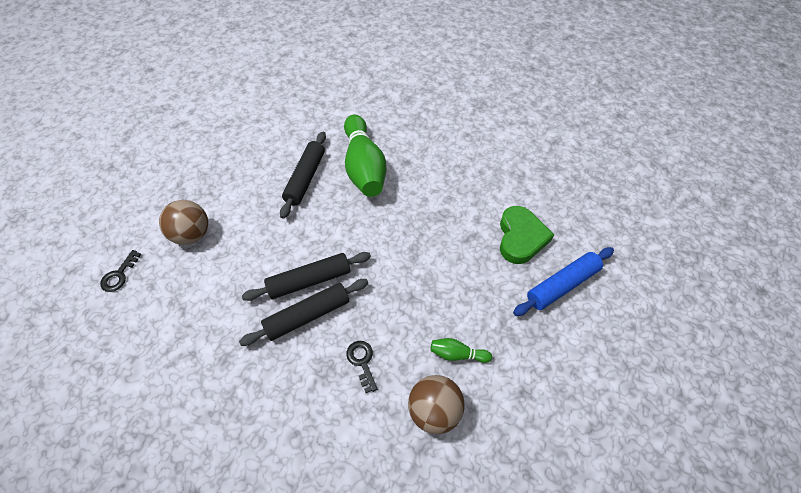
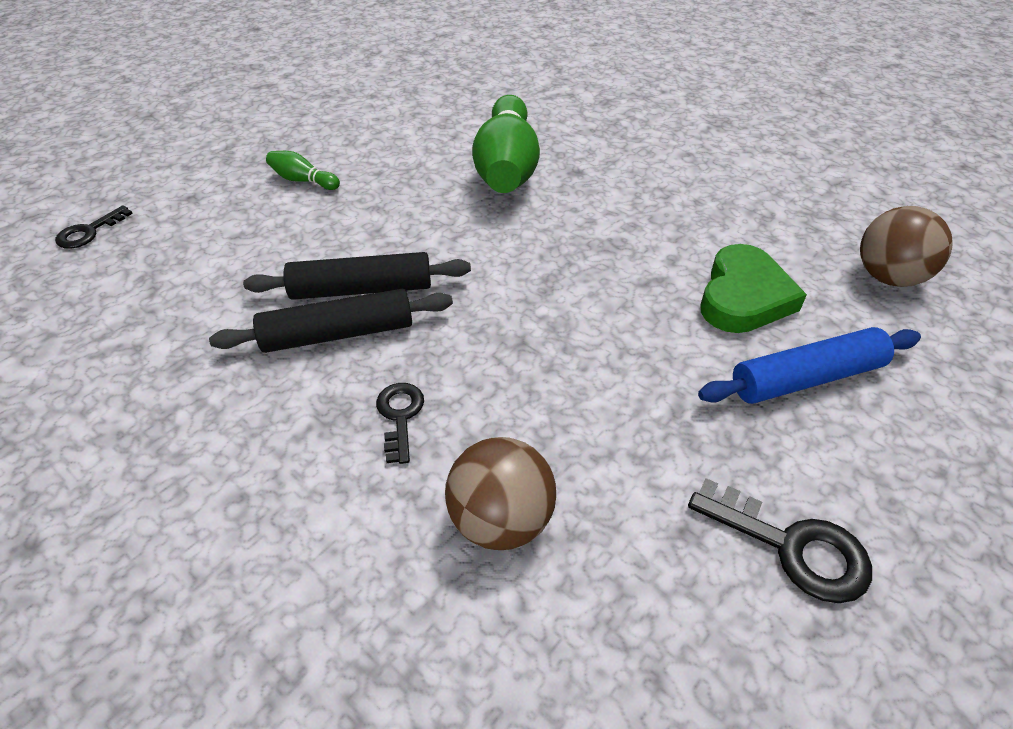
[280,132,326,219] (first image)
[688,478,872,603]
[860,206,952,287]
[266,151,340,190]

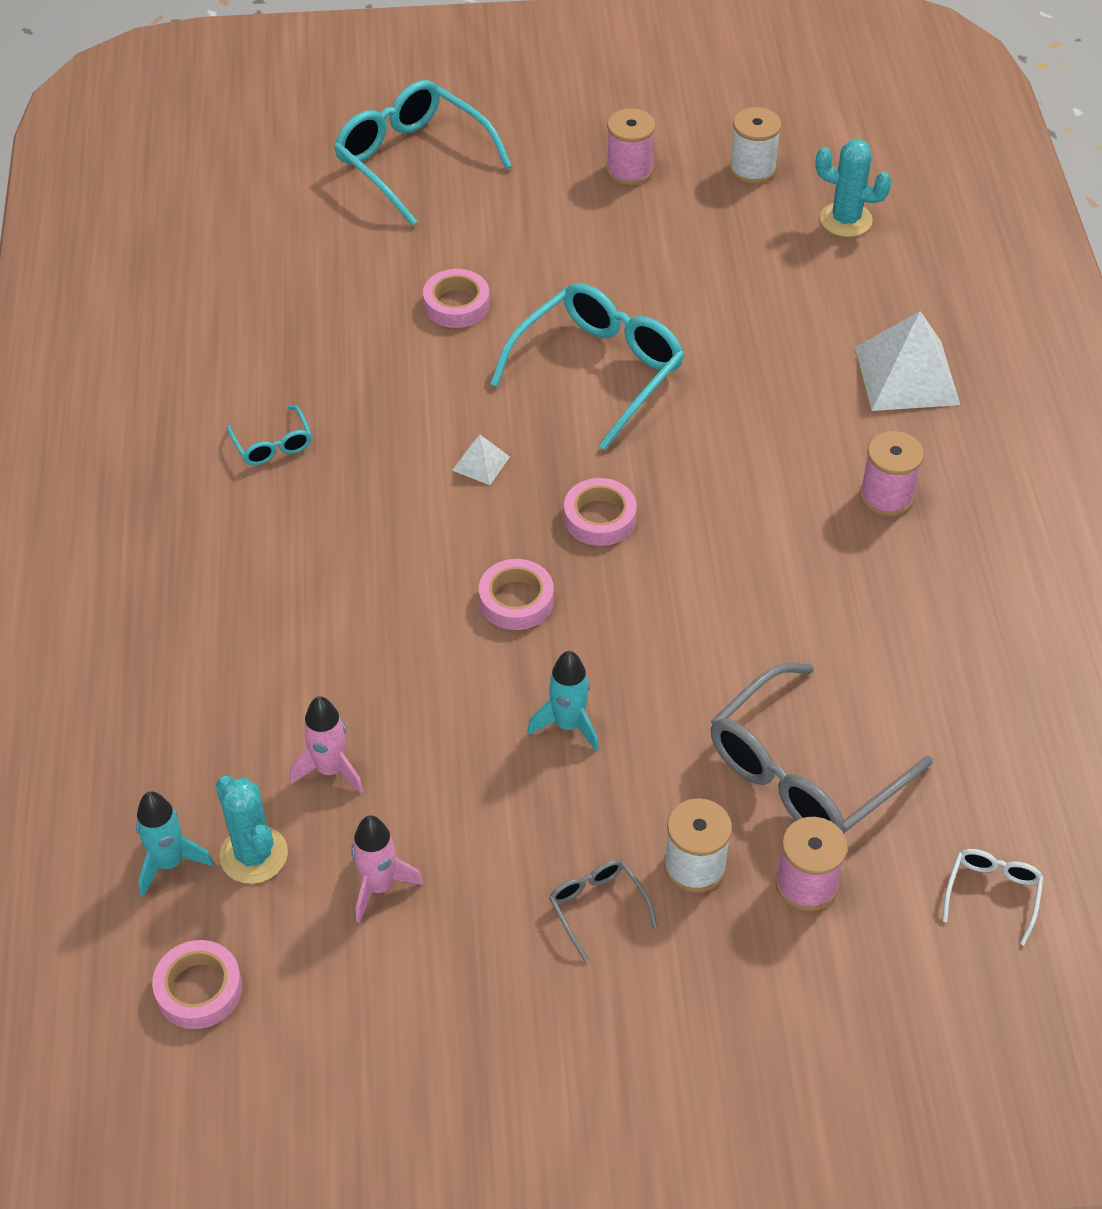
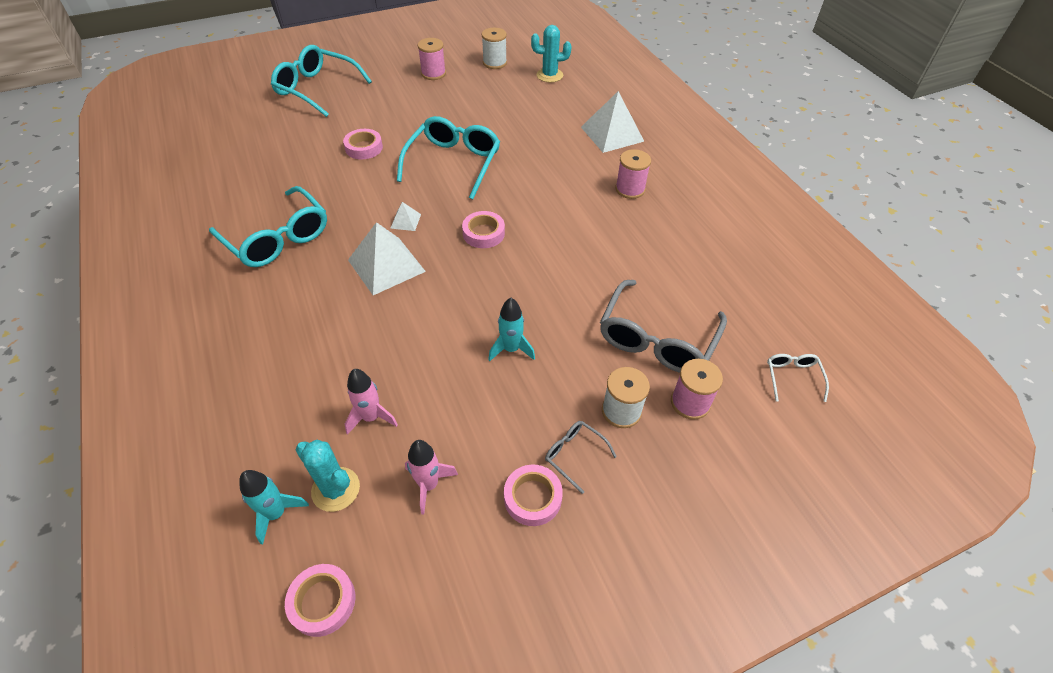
[348,222,426,295]
[504,464,563,526]
[209,186,327,267]

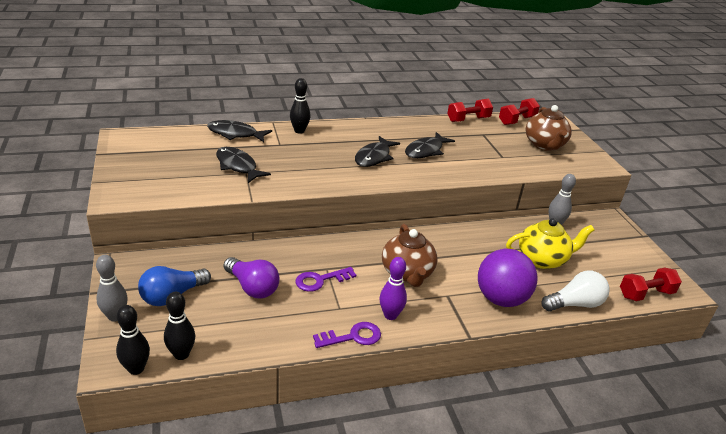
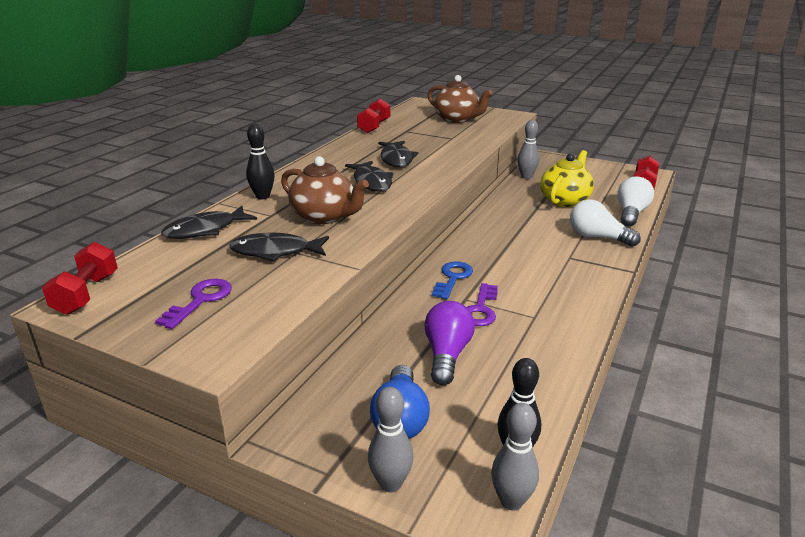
[380,257,407,320] (first image)
[432,261,473,299]
[155,279,232,329]
[281,156,369,224]
[42,242,118,315]
[570,199,641,247]
[491,403,539,511]
[424,301,475,385]

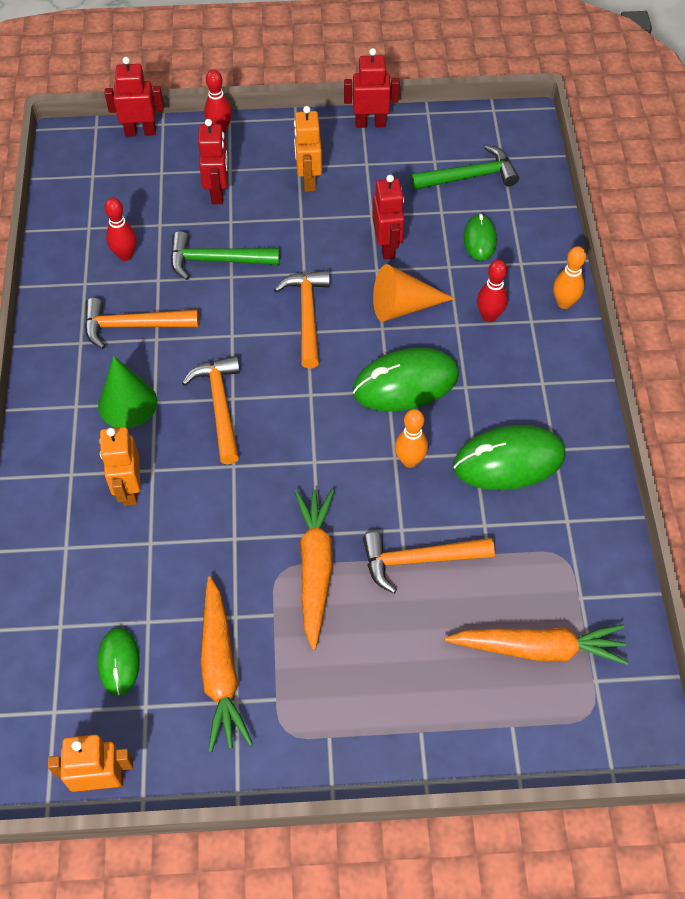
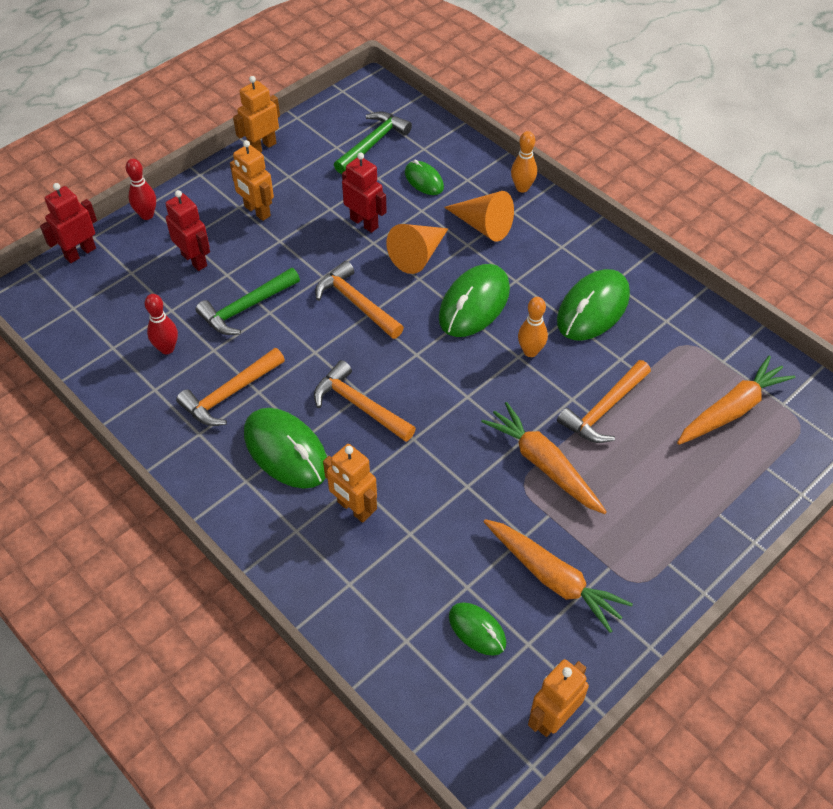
[244,408,327,489]
[444,191,514,242]
[233,76,280,152]

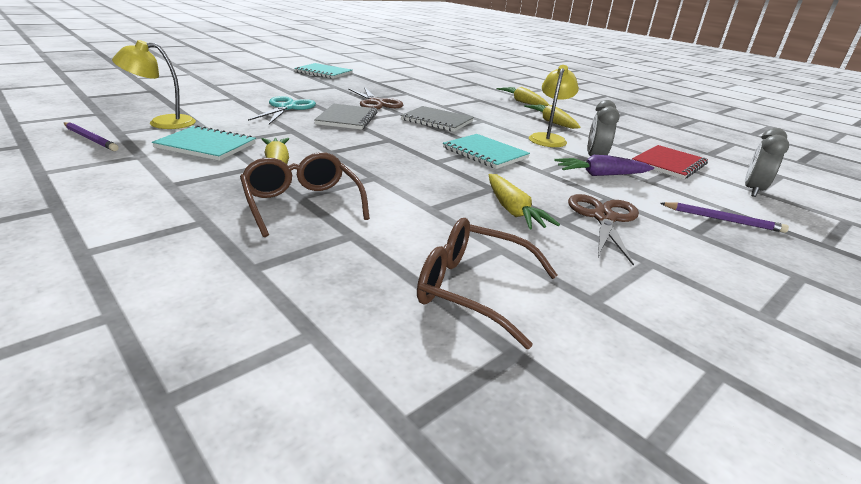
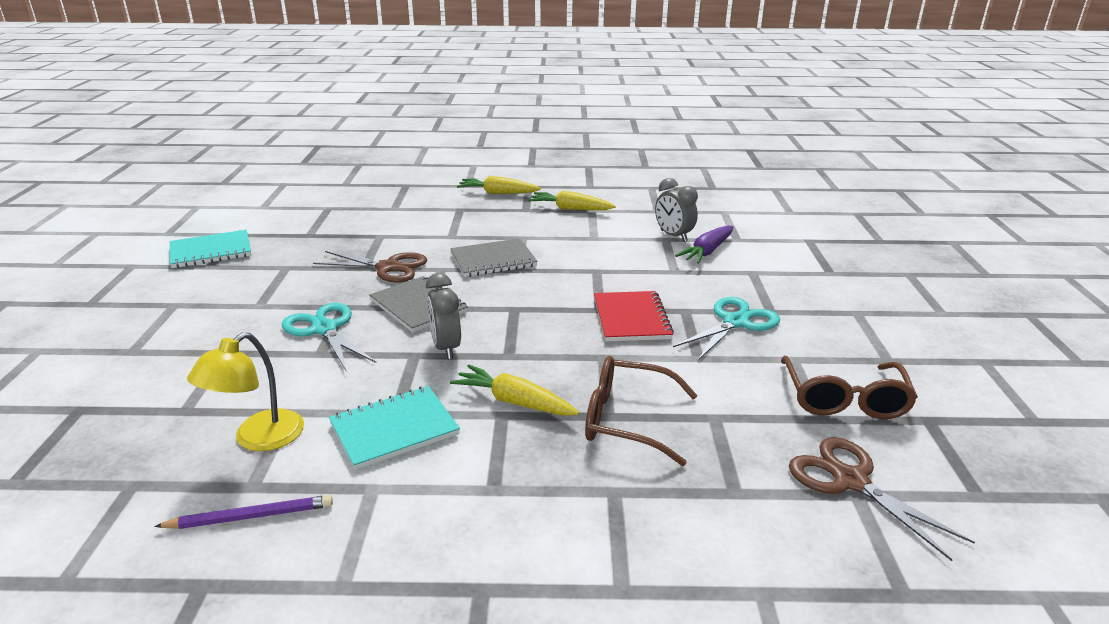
[443,134,530,169] (first image)
[529,65,579,147] (first image)
[660,202,789,233] (first image)
[789,437,975,561]
[594,291,674,342]
[426,273,461,359]
[673,297,780,360]
[781,356,918,419]

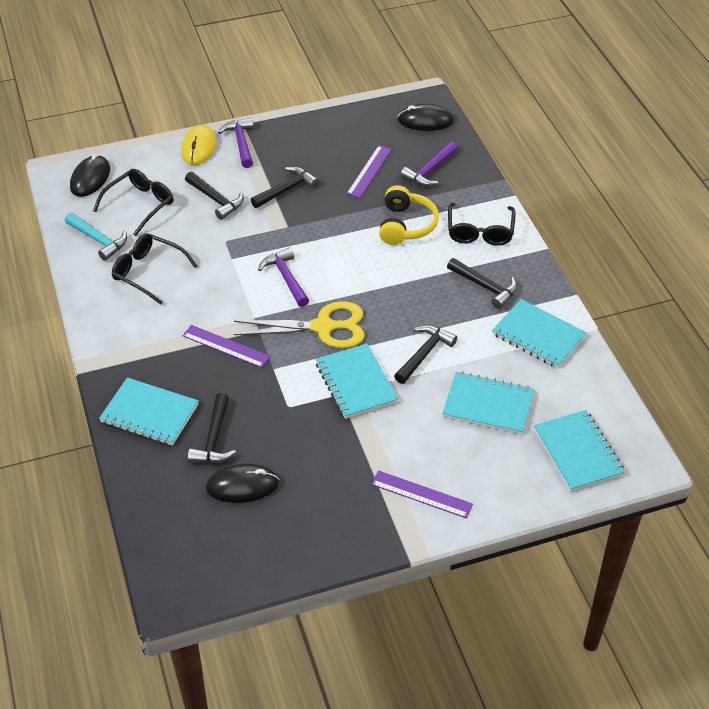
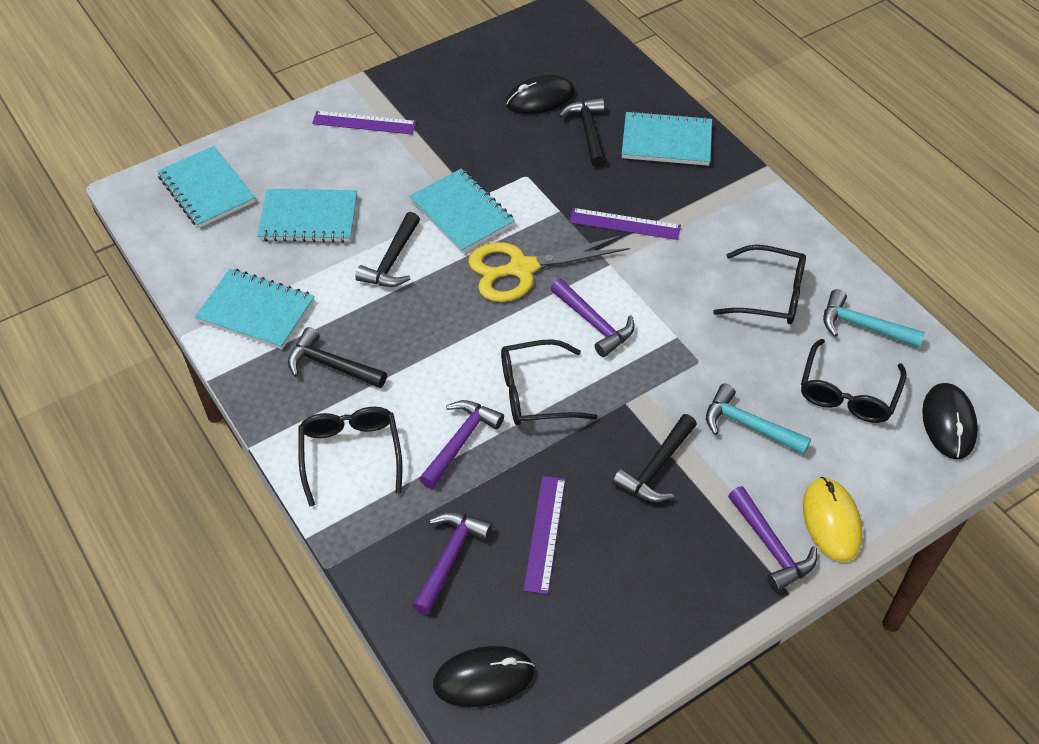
[501,339,598,425]
[419,400,504,489]
[706,384,811,455]

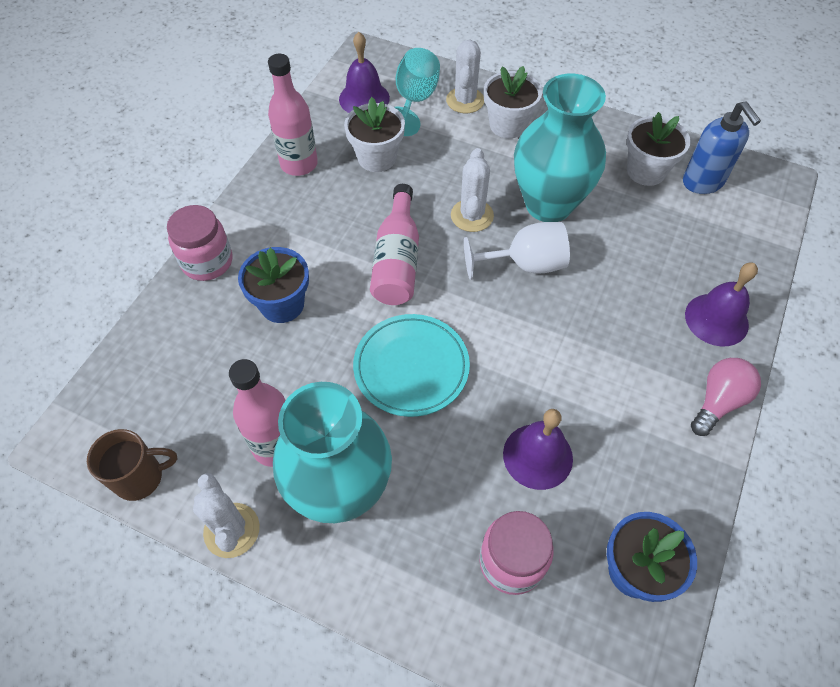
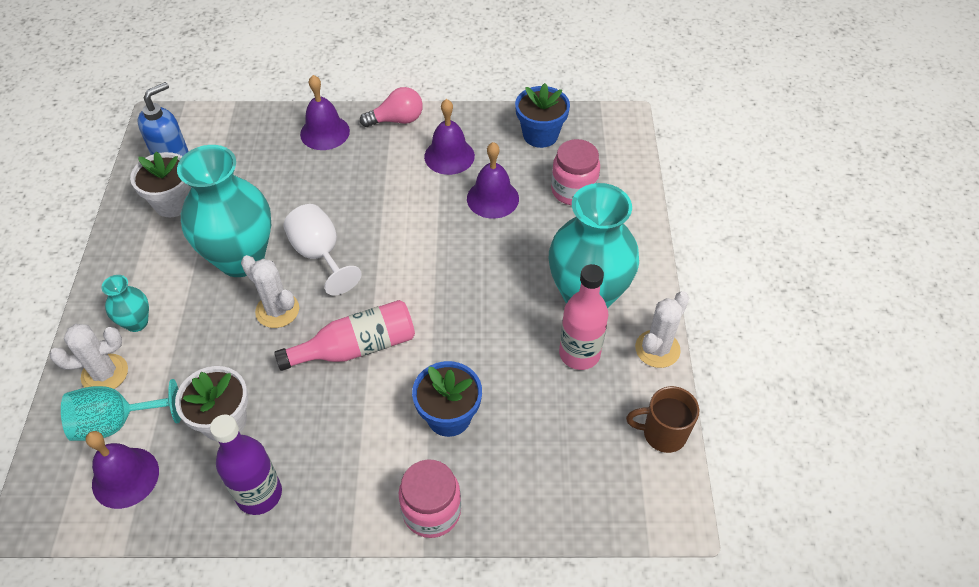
[353,314,470,417] (first image)
[424,99,475,175]
[101,275,149,332]
[210,415,282,515]
[626,386,699,453]
[241,255,299,328]
[360,87,423,127]

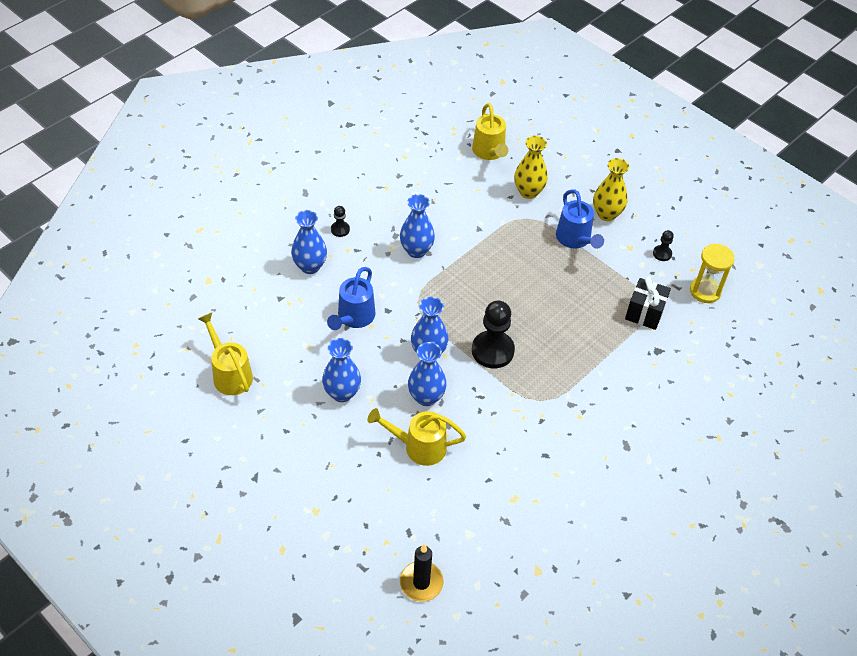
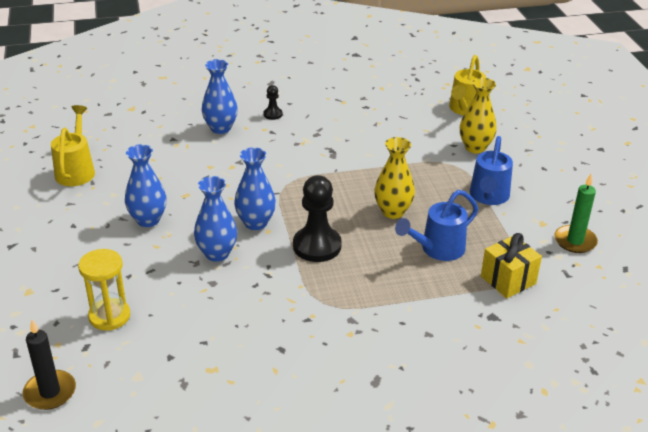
[368,408,466,466] (first image)
[400,194,435,258] (first image)
[395,190,478,261]
[374,137,415,219]
[78,249,130,331]
[554,174,598,253]
[481,233,542,298]

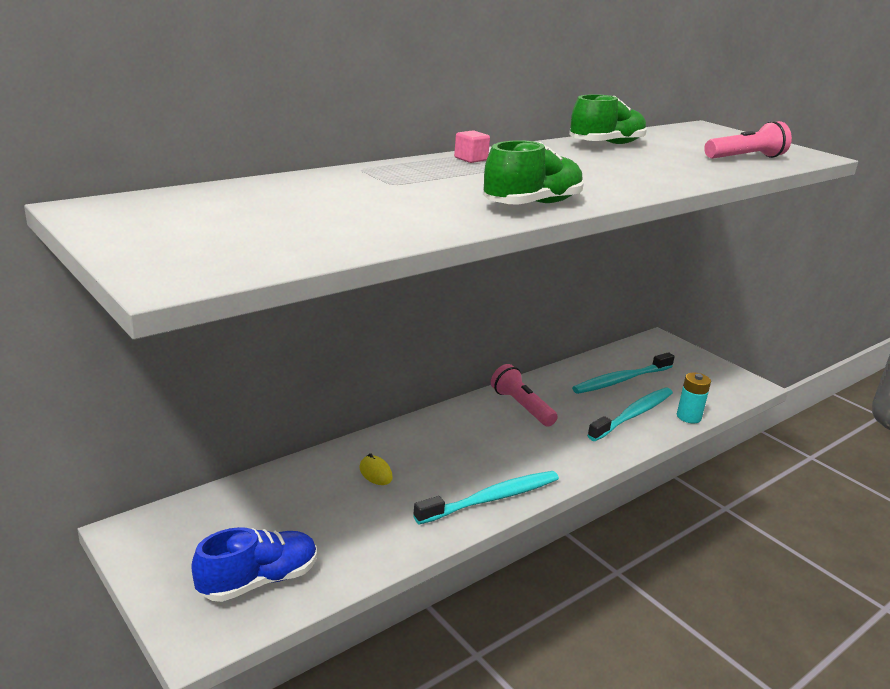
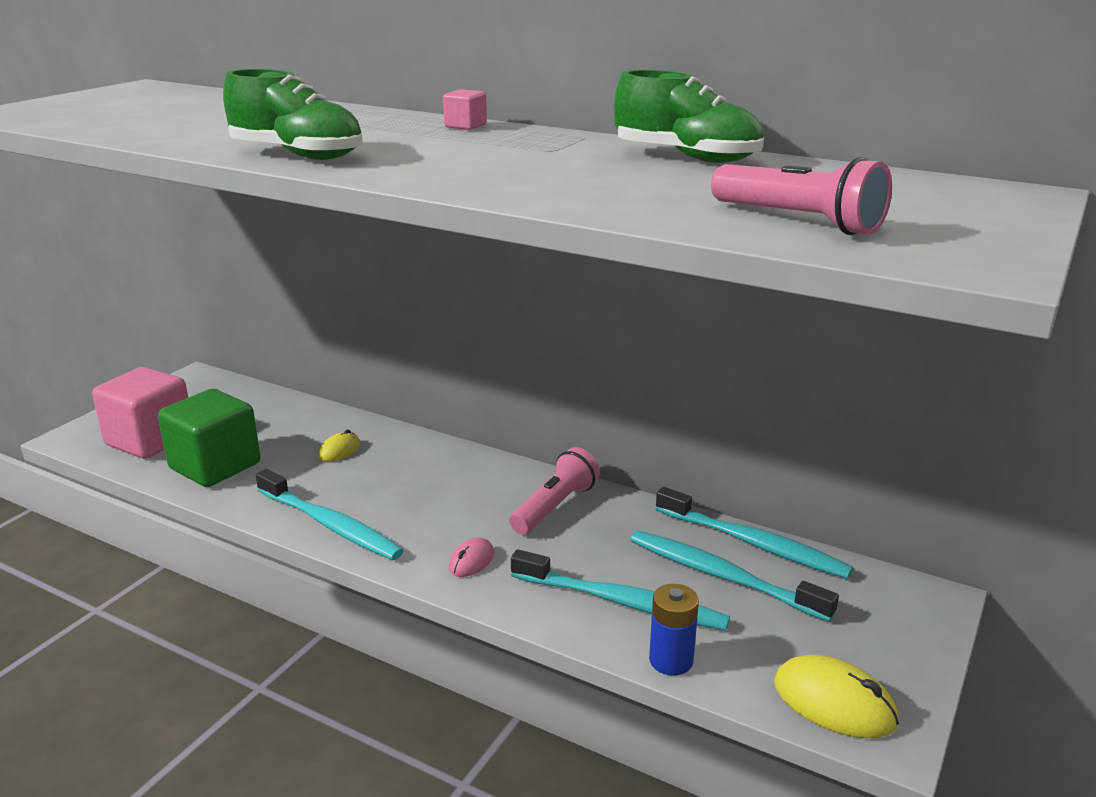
[158,389,260,487]
[448,538,494,577]
[656,487,853,579]
[774,655,899,738]
[92,367,188,459]
[649,584,699,675]

